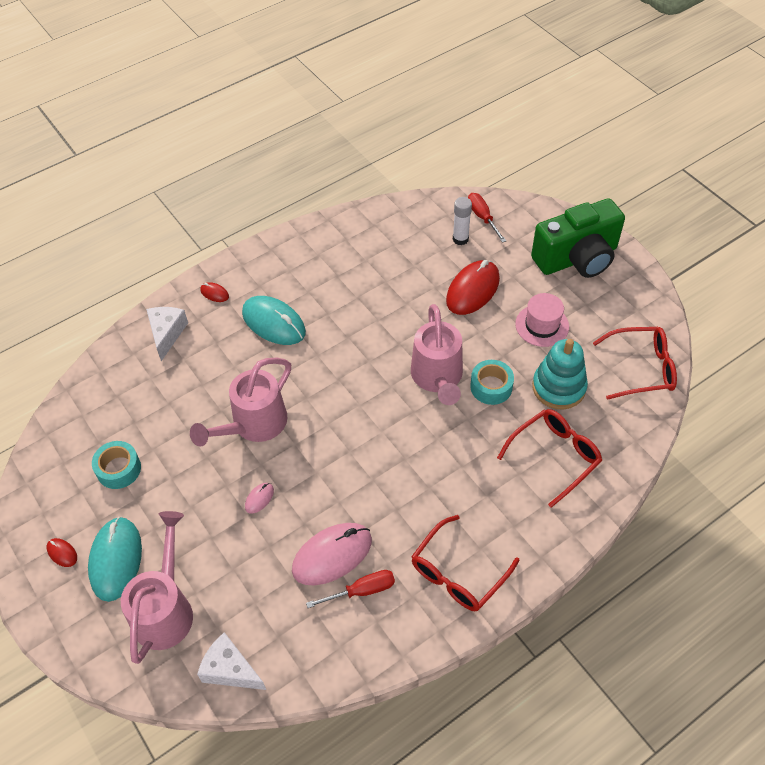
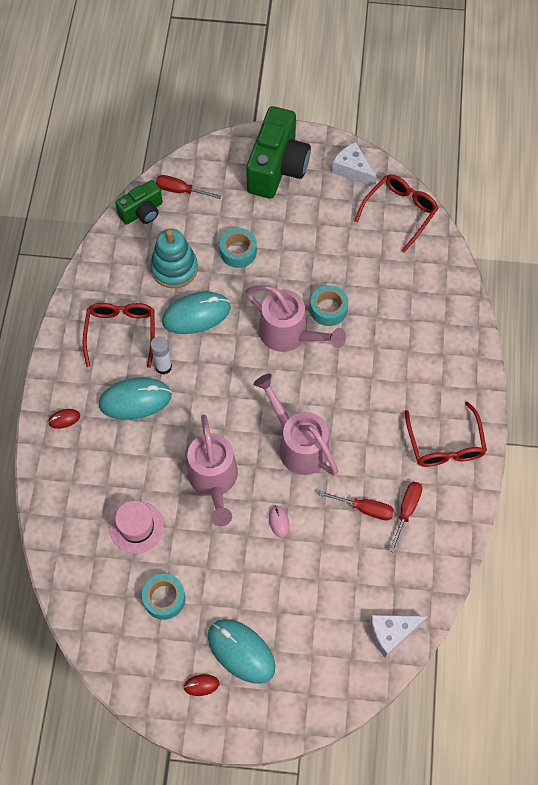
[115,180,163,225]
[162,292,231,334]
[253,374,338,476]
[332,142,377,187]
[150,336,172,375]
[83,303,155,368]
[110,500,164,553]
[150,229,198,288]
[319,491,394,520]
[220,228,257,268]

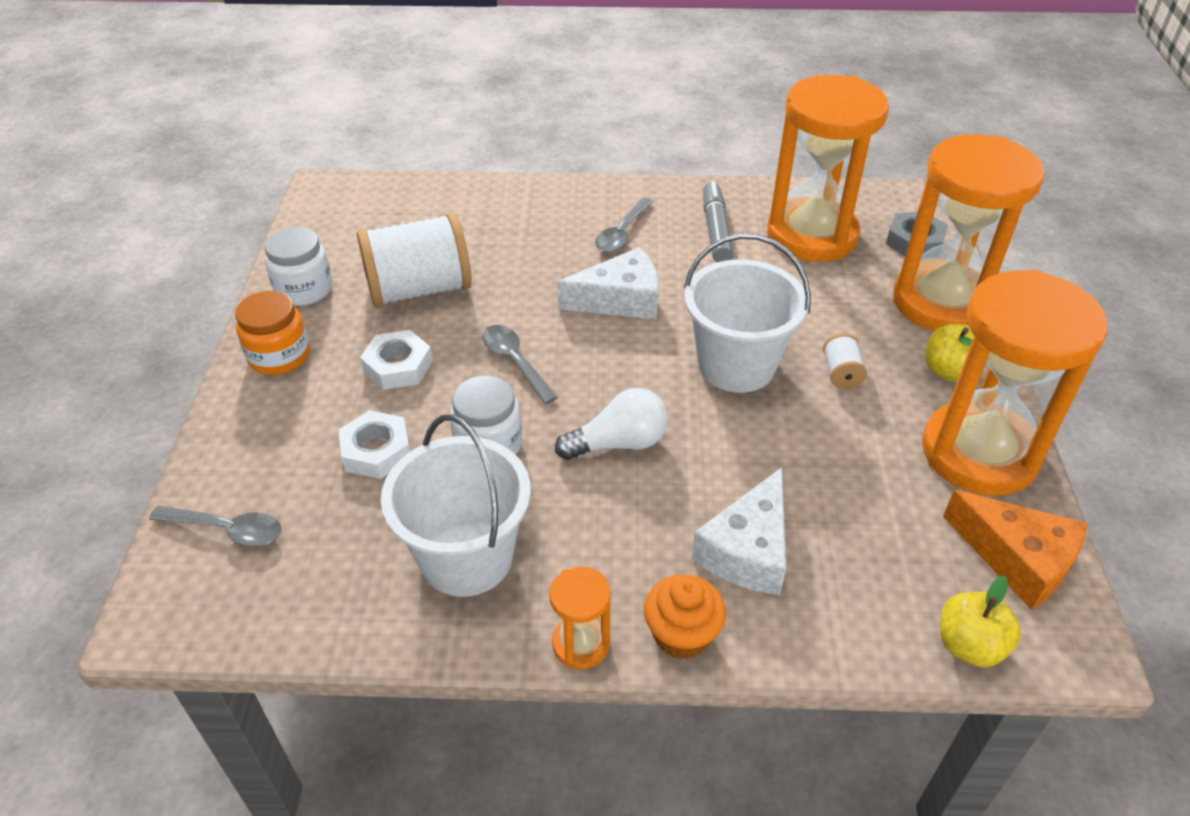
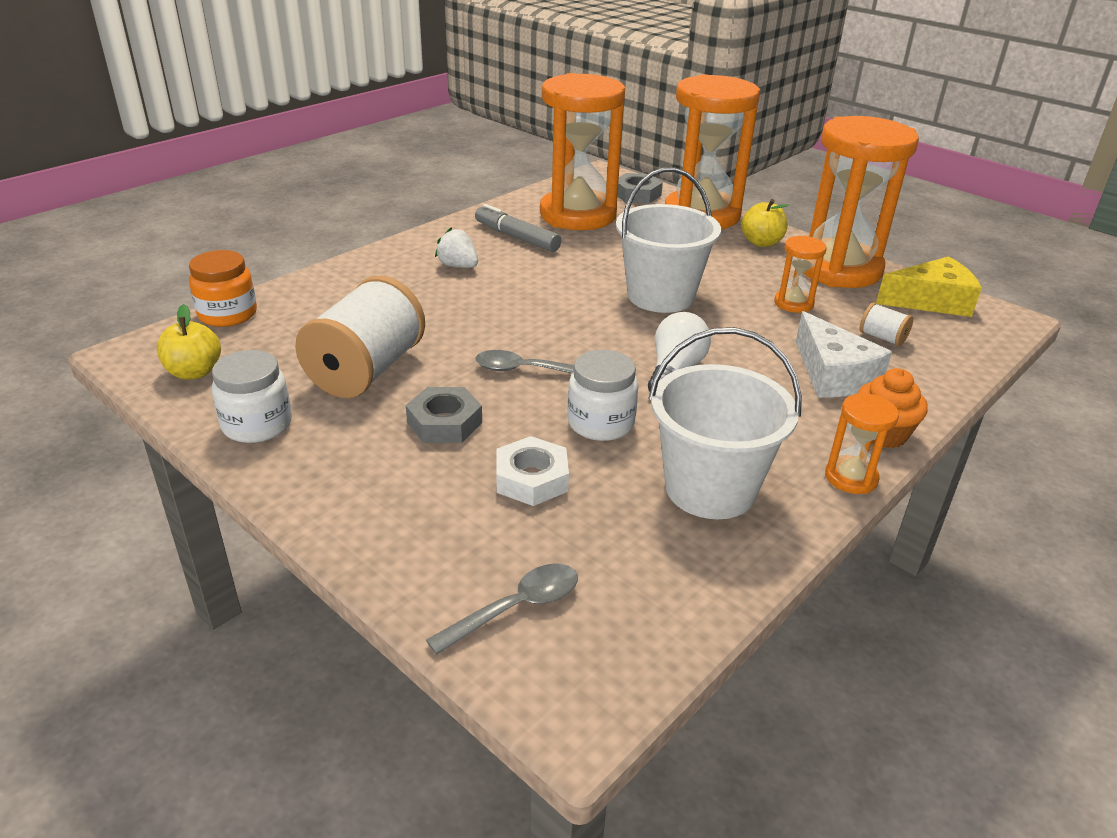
[557,247,659,320] (first image)
[774,235,827,313]
[189,250,257,327]
[860,302,913,346]
[157,304,221,380]
[435,228,478,268]
[406,387,482,443]
[876,256,982,317]

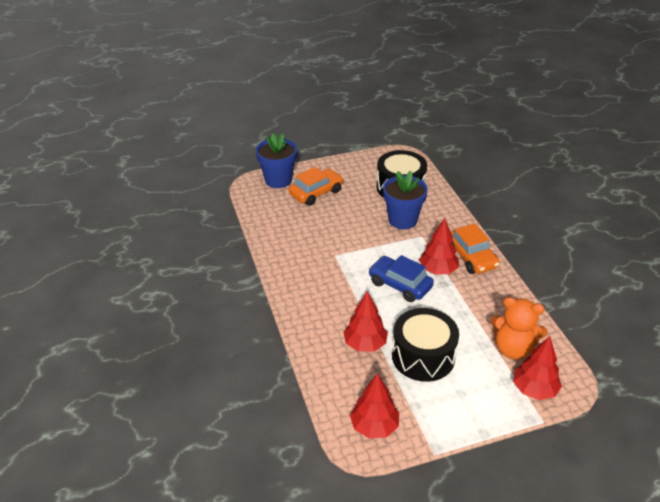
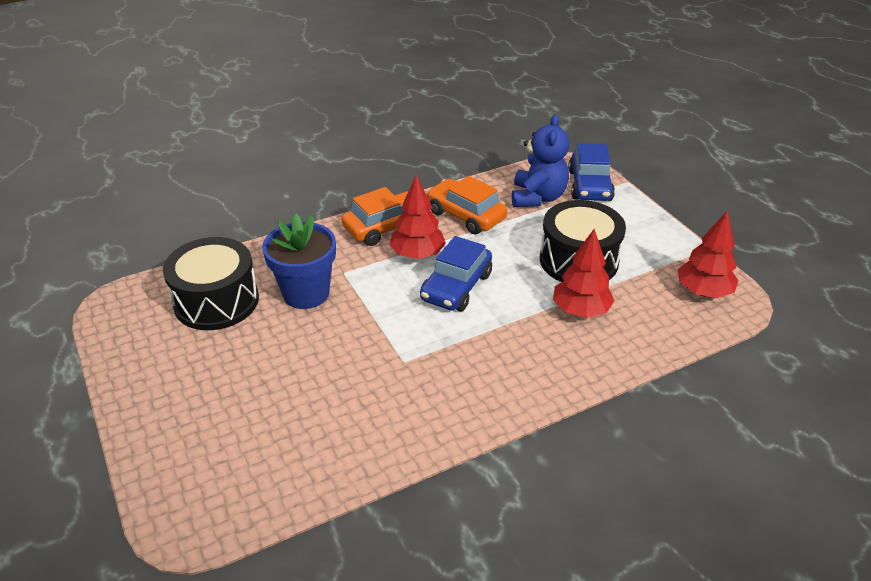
[256,133,297,188] (first image)
[426,176,507,235]
[568,143,615,201]
[512,115,569,207]

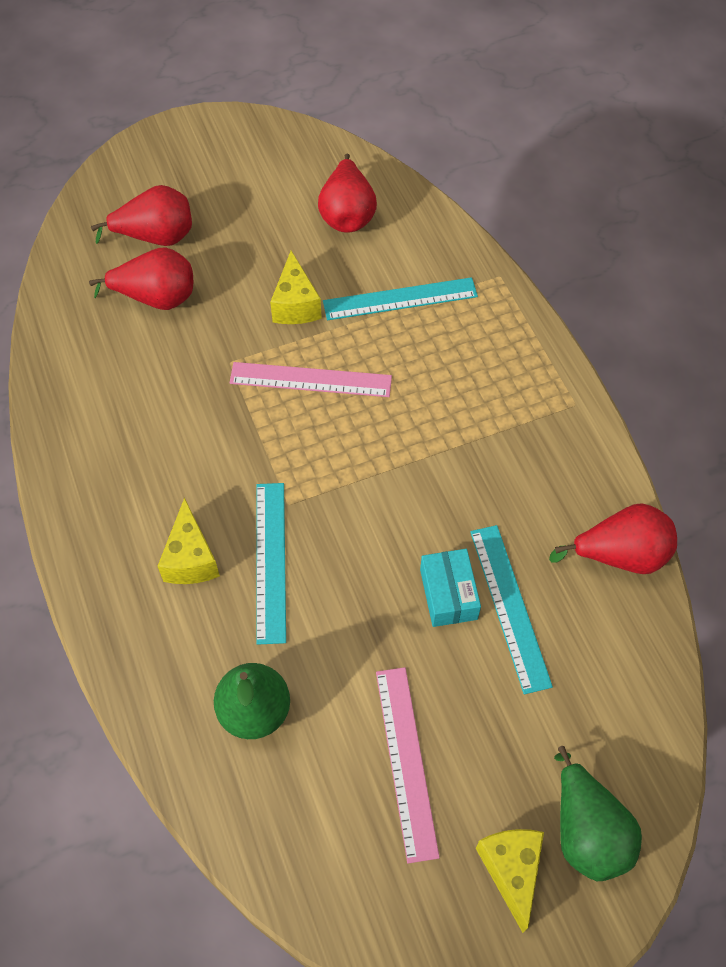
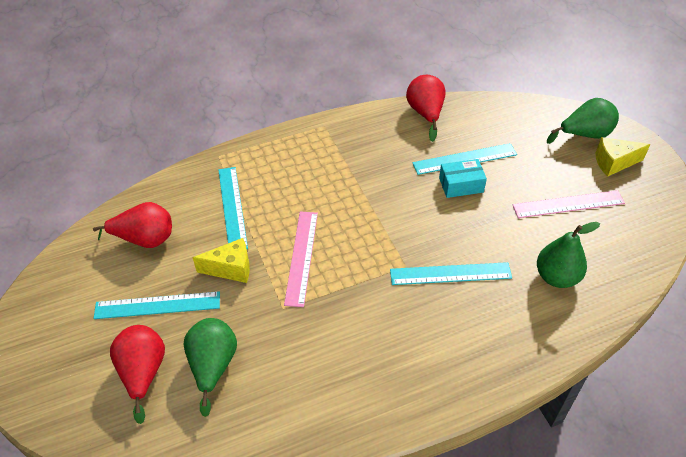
[158,497,220,584] (first image)
[94,291,220,319]
[184,318,237,417]

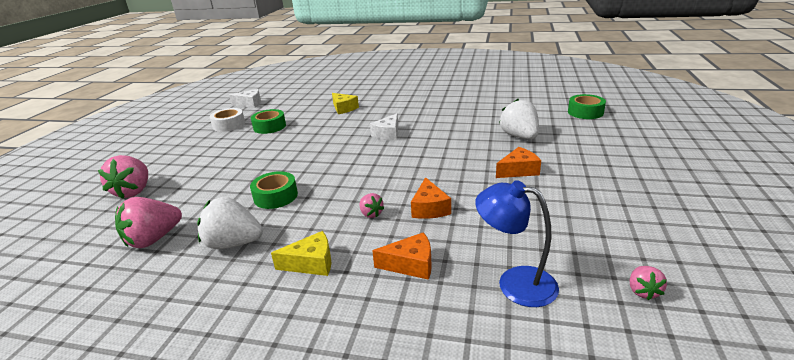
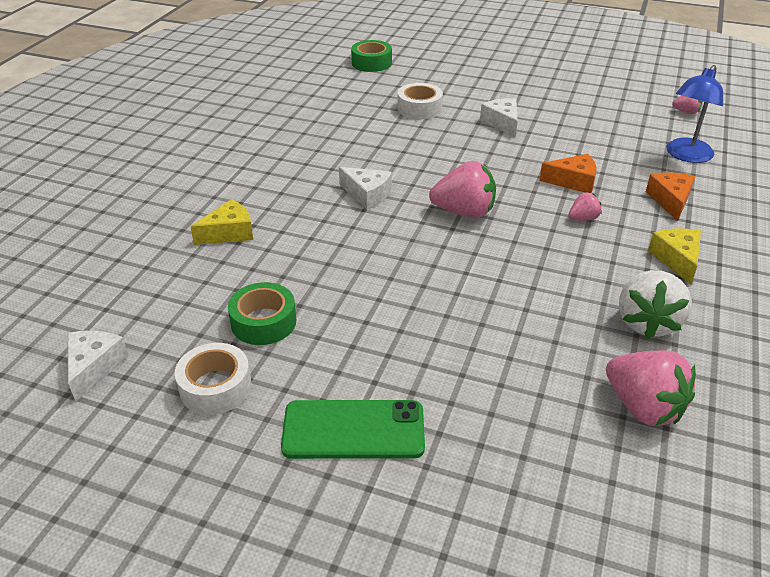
[250,171,298,209] (first image)
[281,400,425,459]
[429,161,496,218]
[397,83,443,119]
[480,98,518,138]

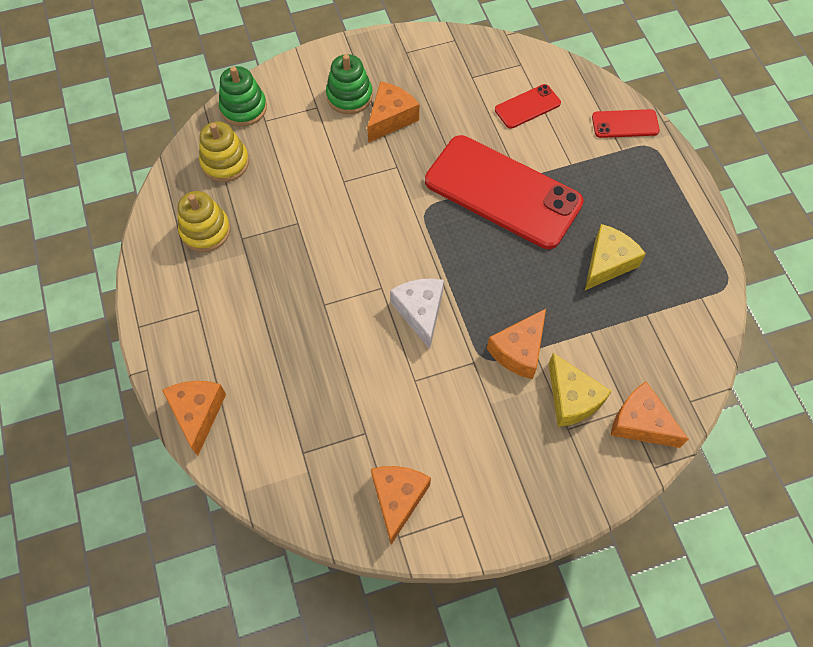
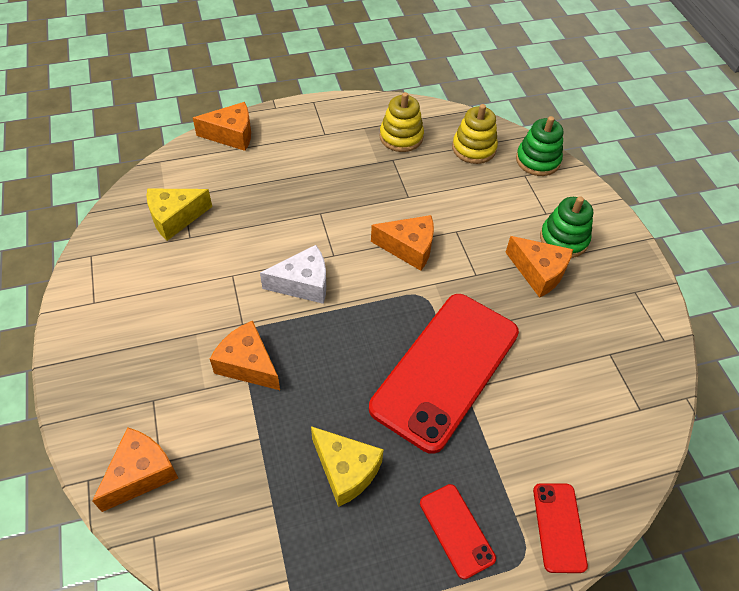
[371,215,434,271]
[420,484,496,579]
[147,188,212,241]

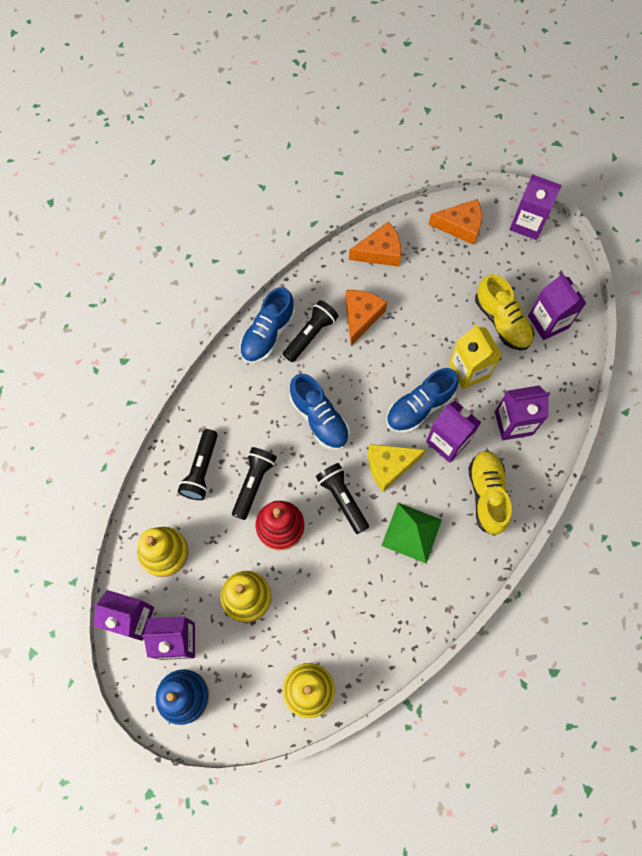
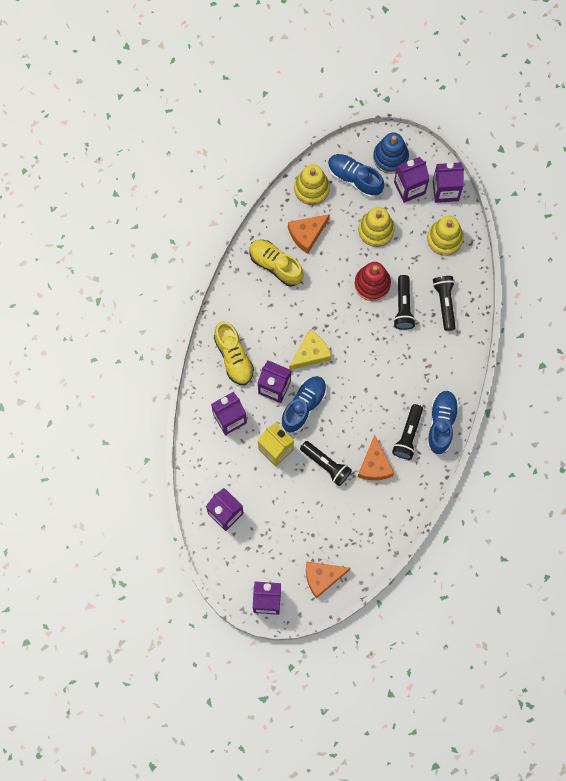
[381,503,442,563] (first image)
[328,154,384,198]
[300,441,352,486]
[288,214,329,254]
[250,240,304,287]

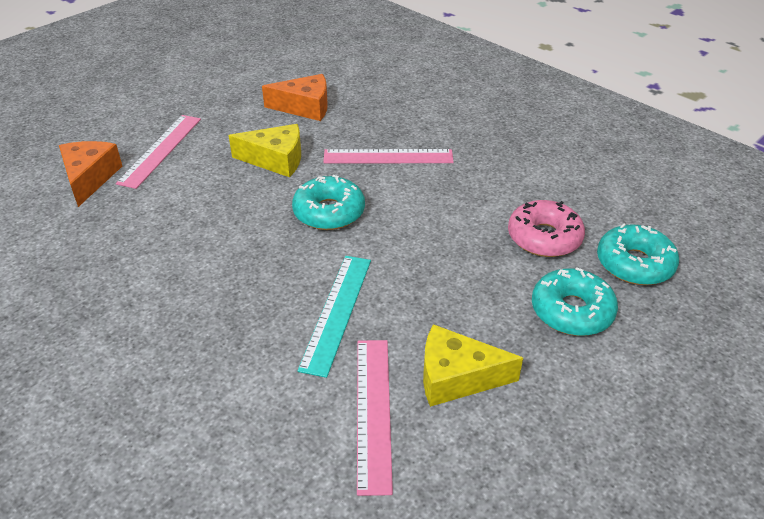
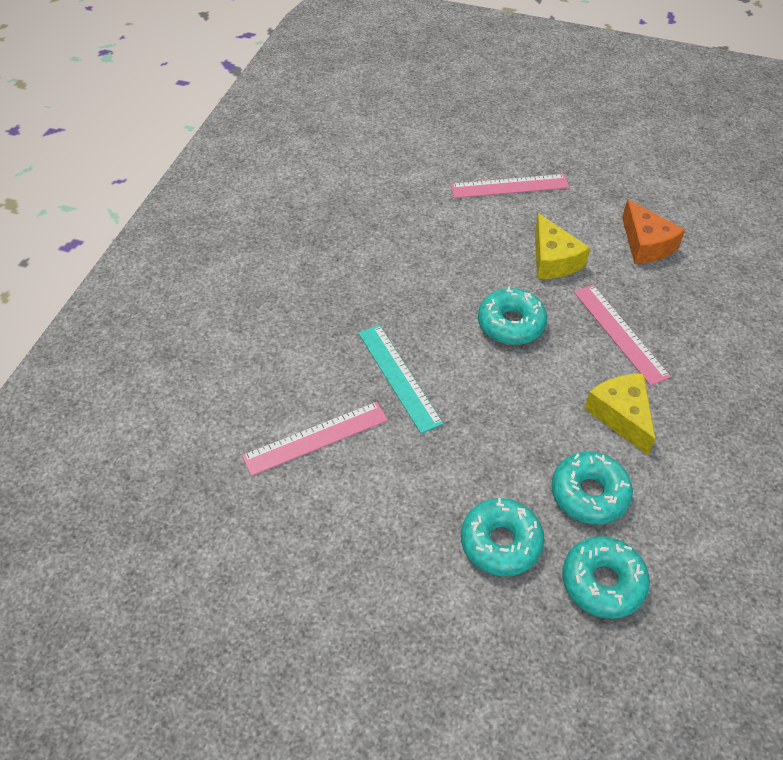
[59,141,122,207] (first image)
[584,374,655,455]
[551,452,633,525]
[358,325,443,434]

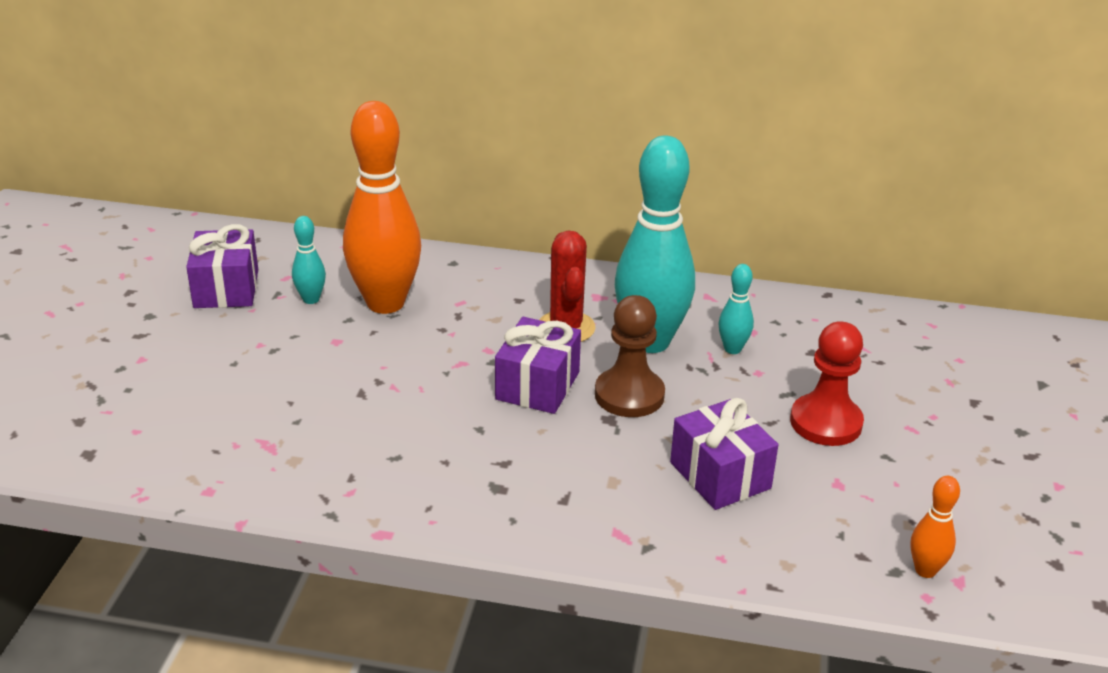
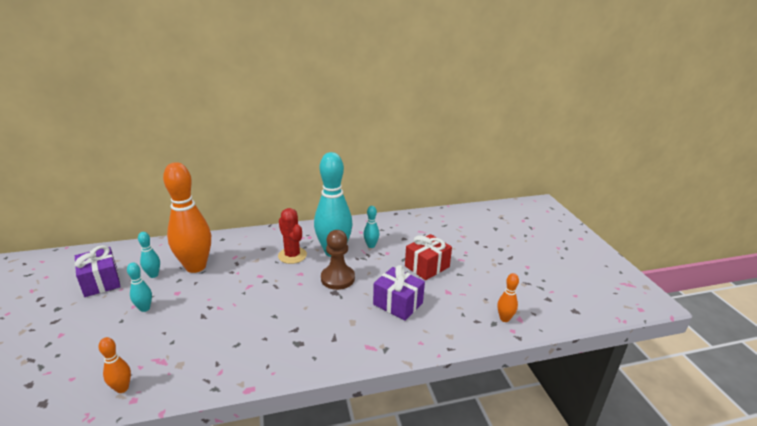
[495,317,581,414] (first image)
[98,337,131,393]
[127,262,152,312]
[405,234,452,280]

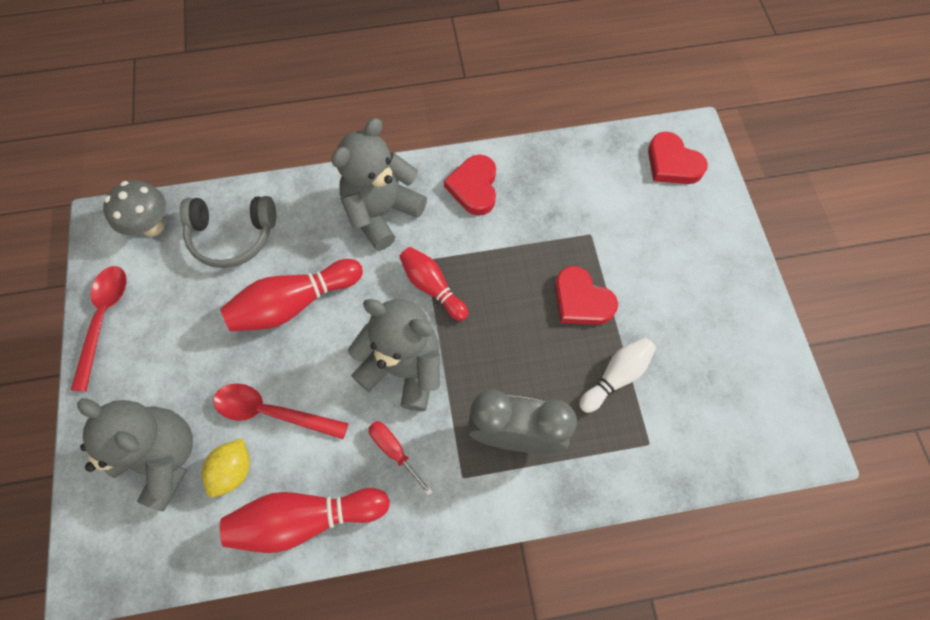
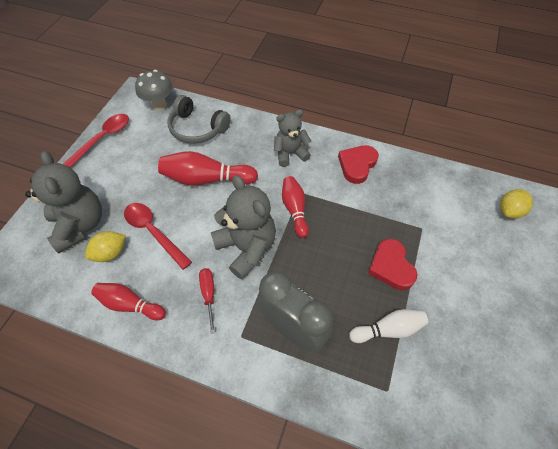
[500,189,533,219]
[91,283,166,320]
[274,109,311,167]

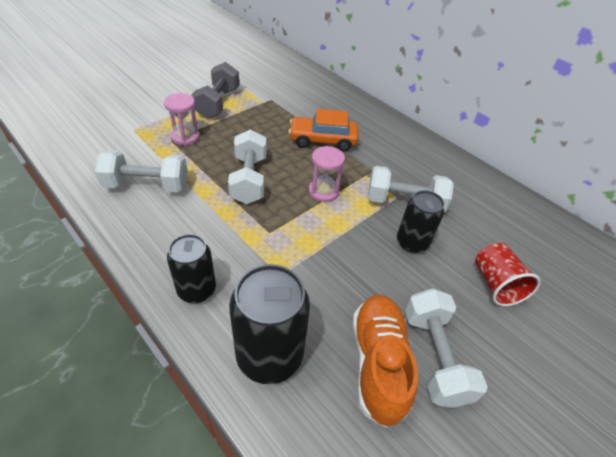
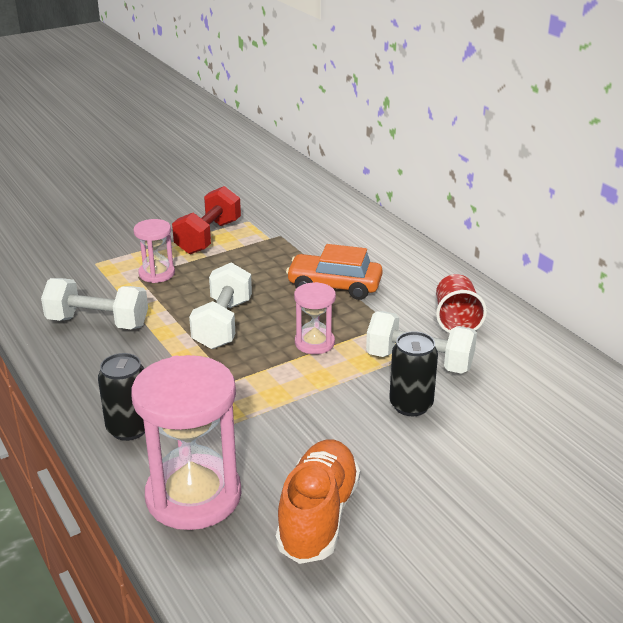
[405,288,488,408] (first image)
[436,274,487,333]
[131,355,241,530]
[172,186,241,254]

